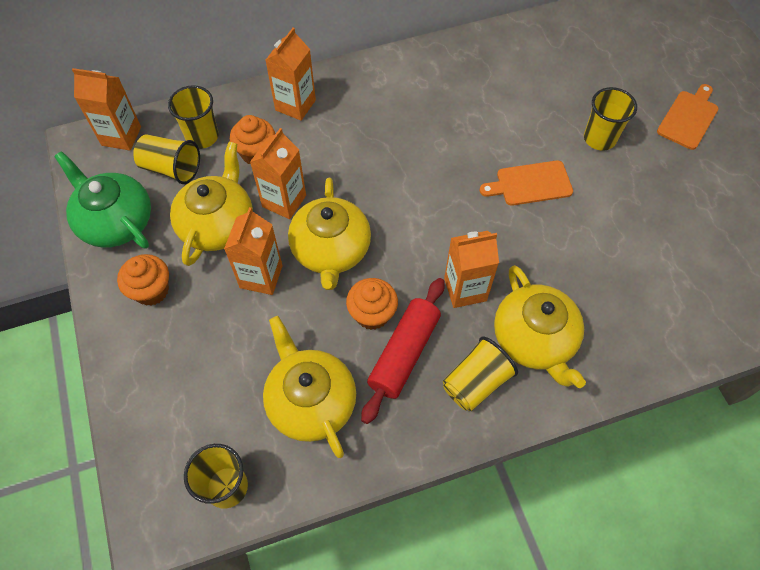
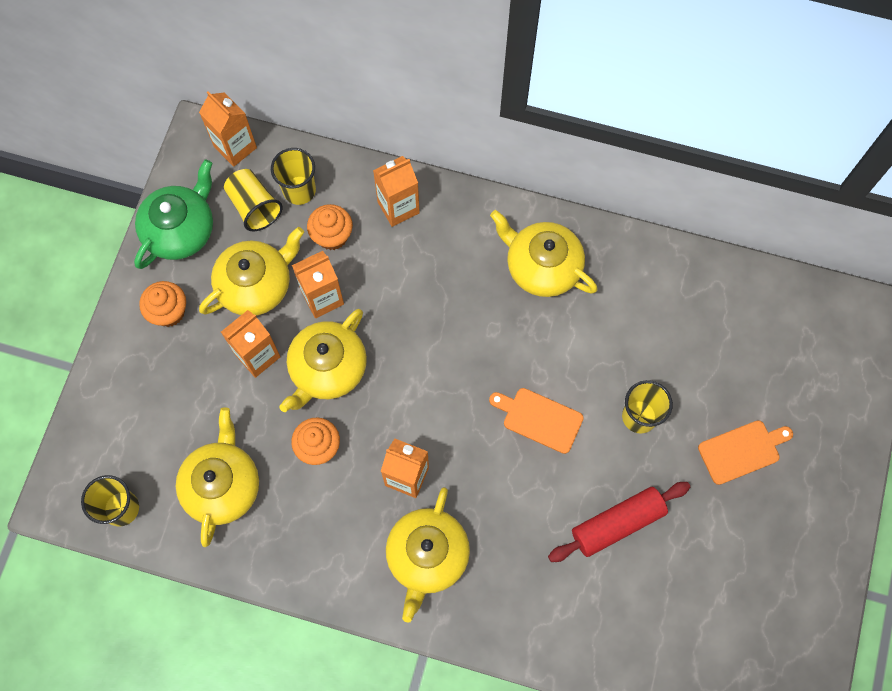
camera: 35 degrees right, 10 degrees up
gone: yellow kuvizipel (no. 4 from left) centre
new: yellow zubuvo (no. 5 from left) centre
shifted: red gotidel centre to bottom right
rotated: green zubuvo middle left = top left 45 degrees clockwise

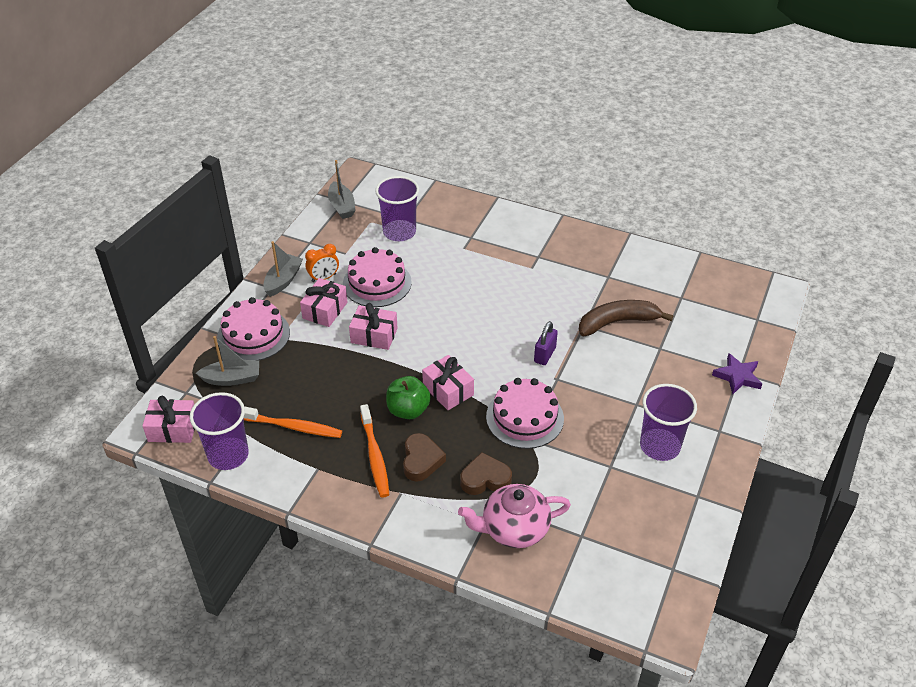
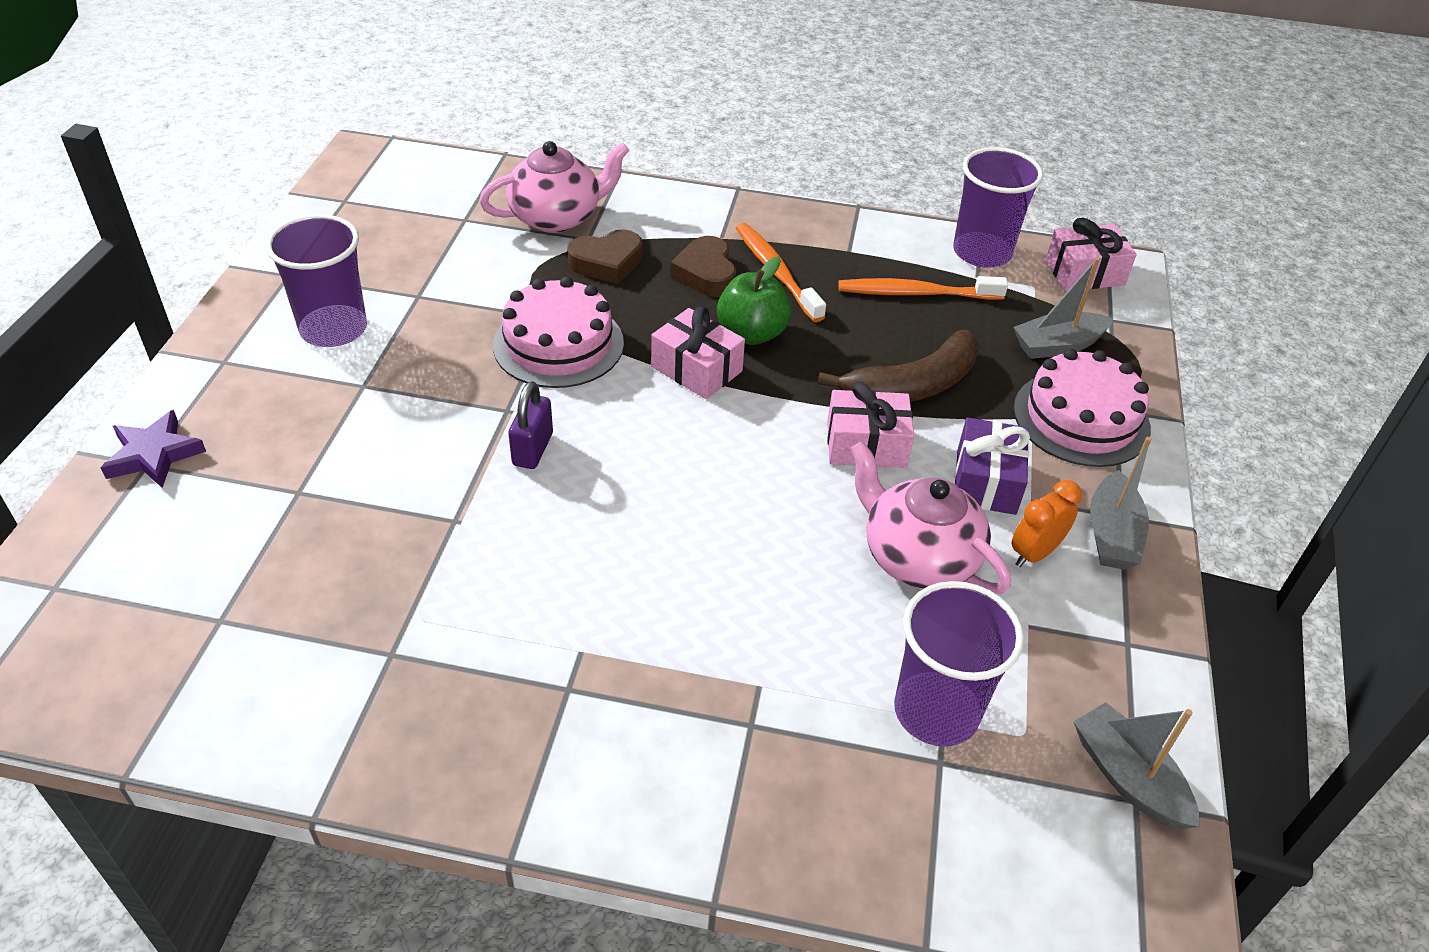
camera: 165 degrees right, 0 degrees up
shifted: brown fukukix middle right to centre
swapped: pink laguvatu (no. 2 from left) centre to pink zubuvo (no. 2 from left) centre
repainted: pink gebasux (no. 2 from left) centre to purple gebasux middle right

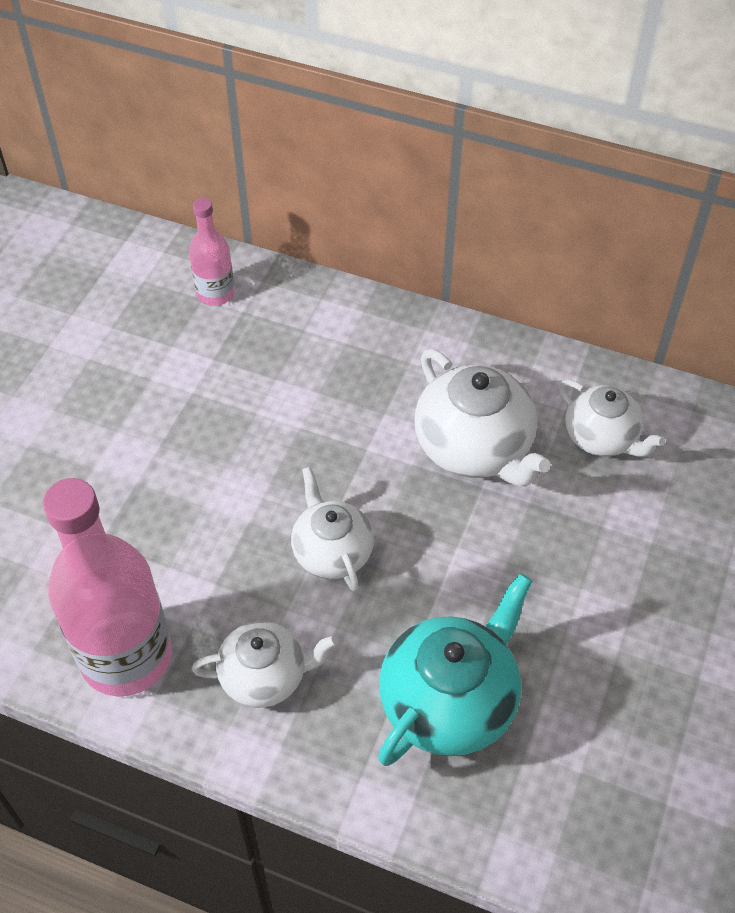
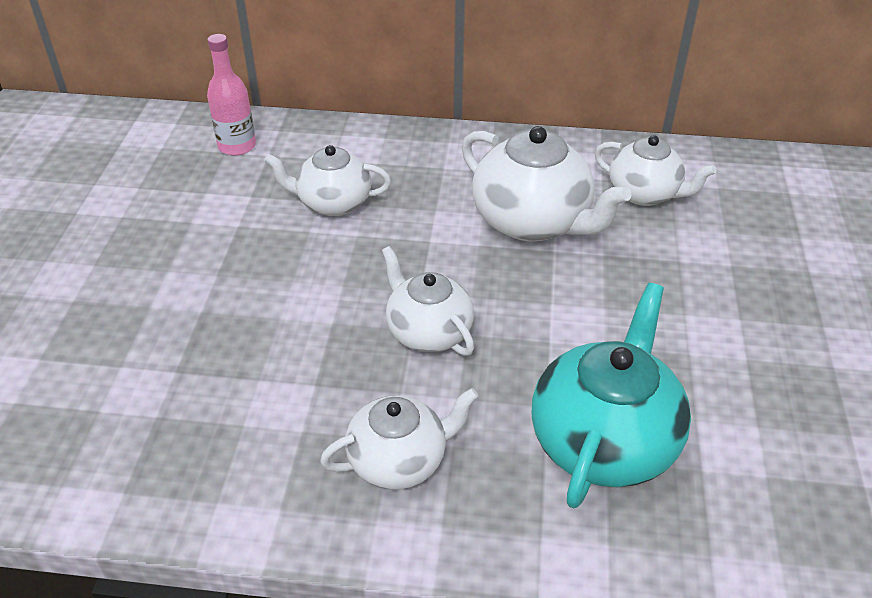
camera: 15 degrees left, 10 degrees down
gone: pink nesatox (no. 1 from left) middle left
new: white zubuvo (no. 1 from left) top centre

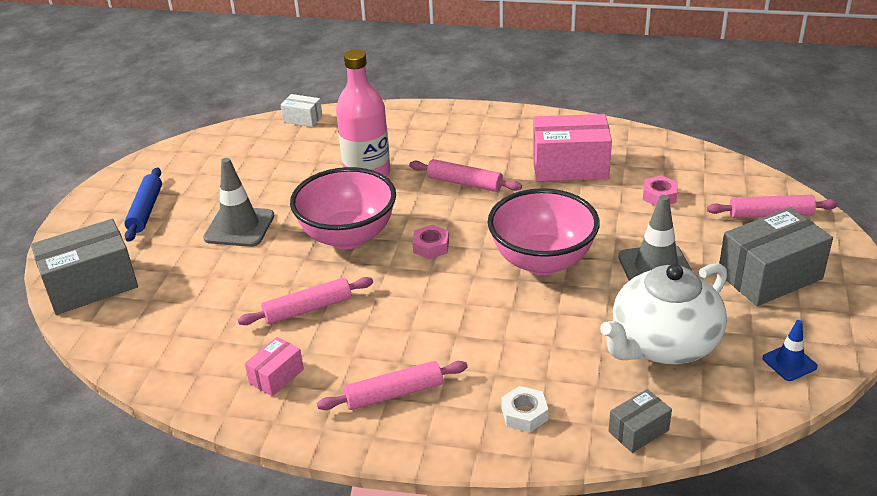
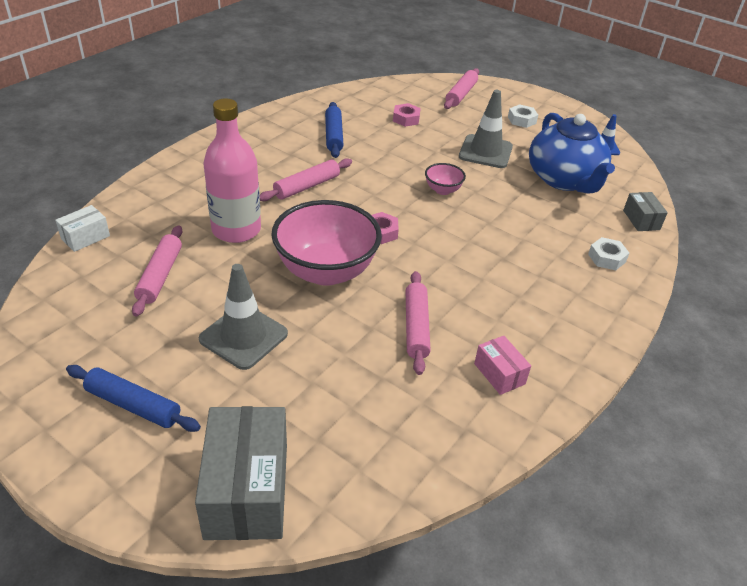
camera: 70 degrees left, 5 degrees up
shifted: pink gotidel (no. 2 from left in the first image) bottom centre to pink gotidel (no. 1 from left) middle left
swapped: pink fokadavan (no. 2 from left) top centre to blue gotidel (no. 2 from left) top centre; grey fokadavan (no. 3 from left) middle right to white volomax (no. 1 from left) top right
repainted: white zubuvo middle right to blue zubuvo top right
scaled: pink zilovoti (no. 2 from left) centre = top centre x0.45

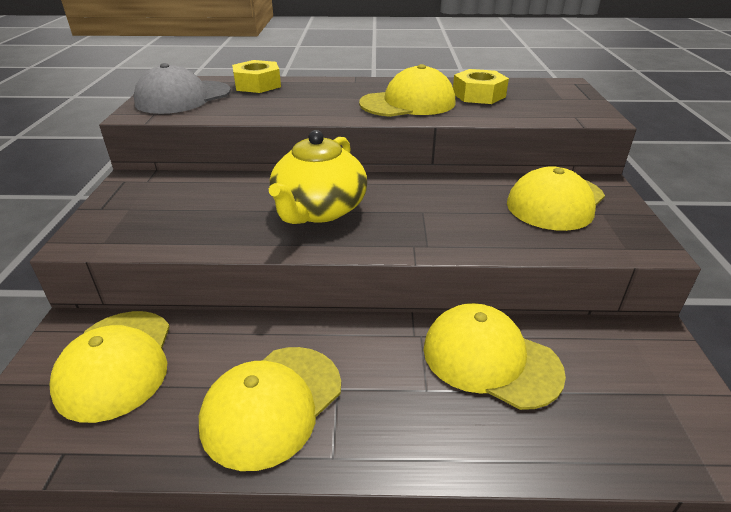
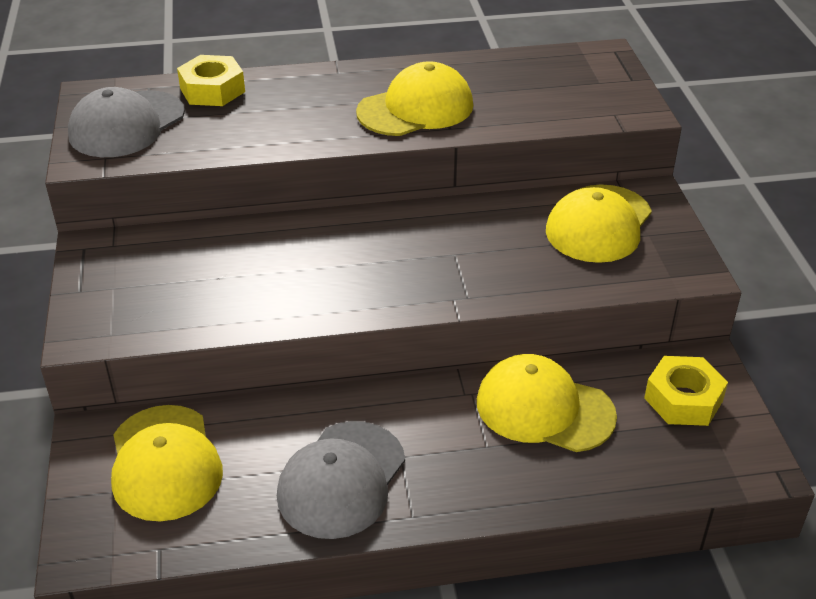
camera: 10 degrees left, 5 degrees up
gone: yellow zubuvo centre
shifted: yellow volomax (no. 2 from left) top centre to middle right
repainted: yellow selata (no. 2 from left) bottom centre to grey selata (no. 2 from left) bottom centre

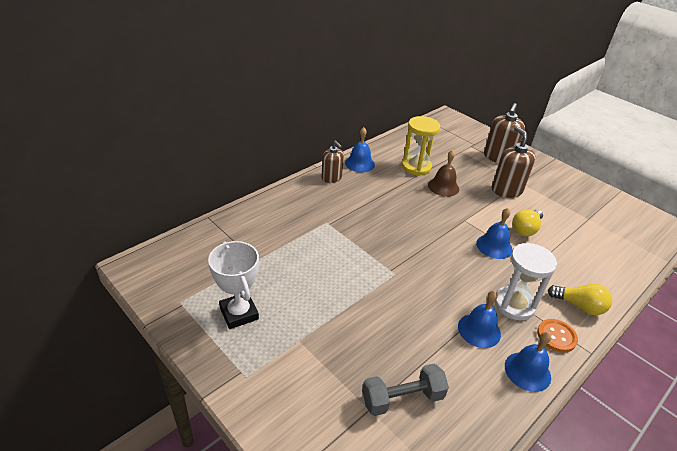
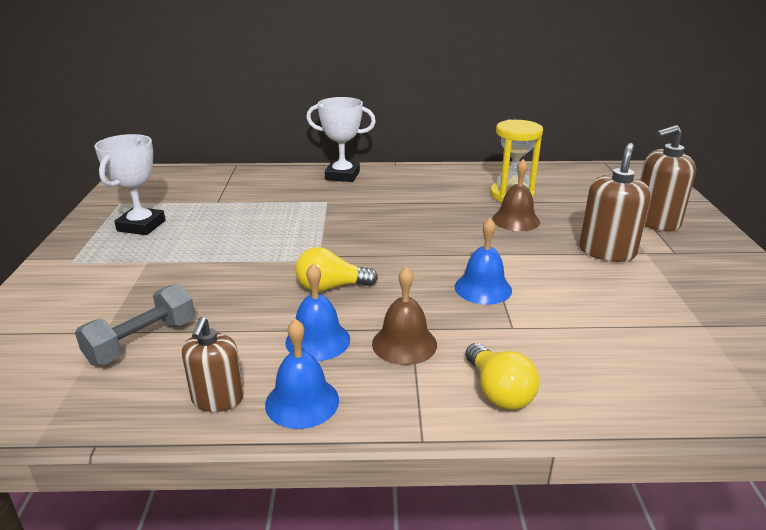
camera: 45 degrees right, 10 degrees down
gone: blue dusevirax (no. 1 from left) top centre; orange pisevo bottom right
new: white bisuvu (no. 2 from left) top centre
shifted: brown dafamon (no. 1 from left) centre to bottom left; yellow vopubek (no. 1 from left) middle right to centre
swapped: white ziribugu middle right to brown dusevirax (no. 1 from left) centre
rotated: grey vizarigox bottom centre = middle left 75 degrees counterclockwise

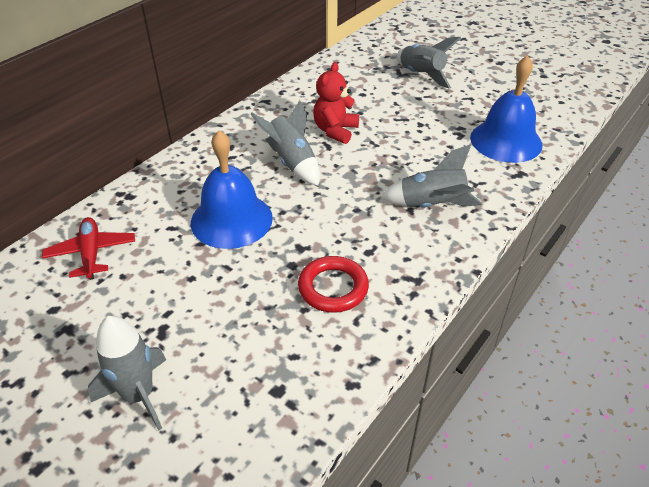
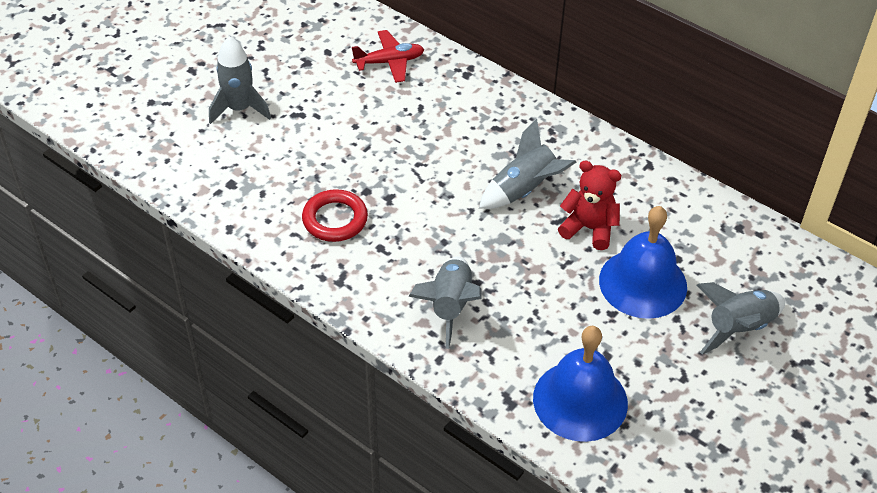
camera: 90 degrees right, 5 degrees up
shifted: blue dusevirax (no. 1 from left in the first image) centre to blue dusevirax (no. 2 from left) middle right

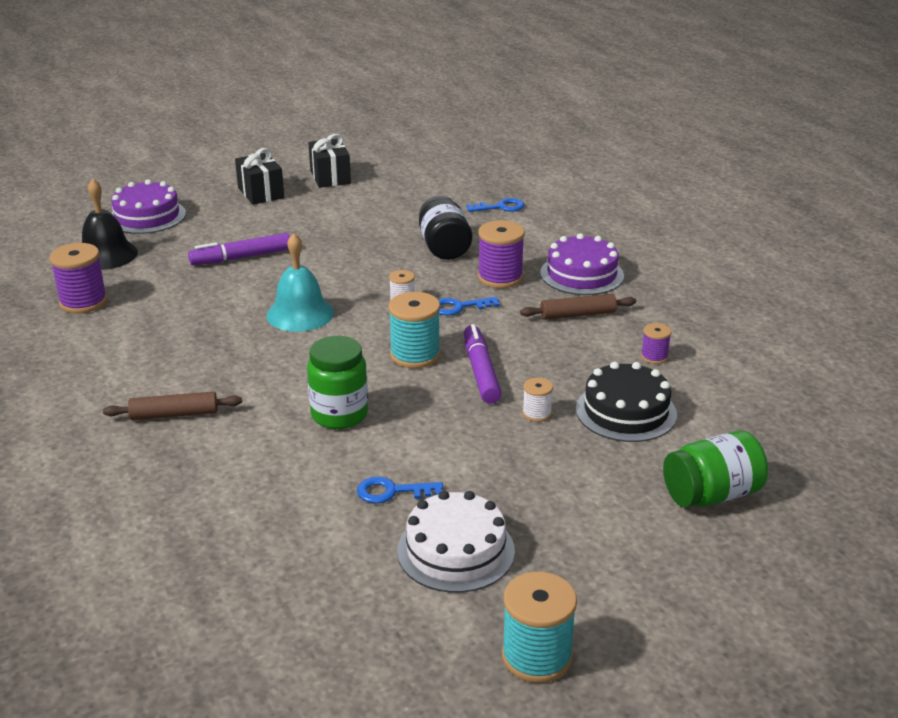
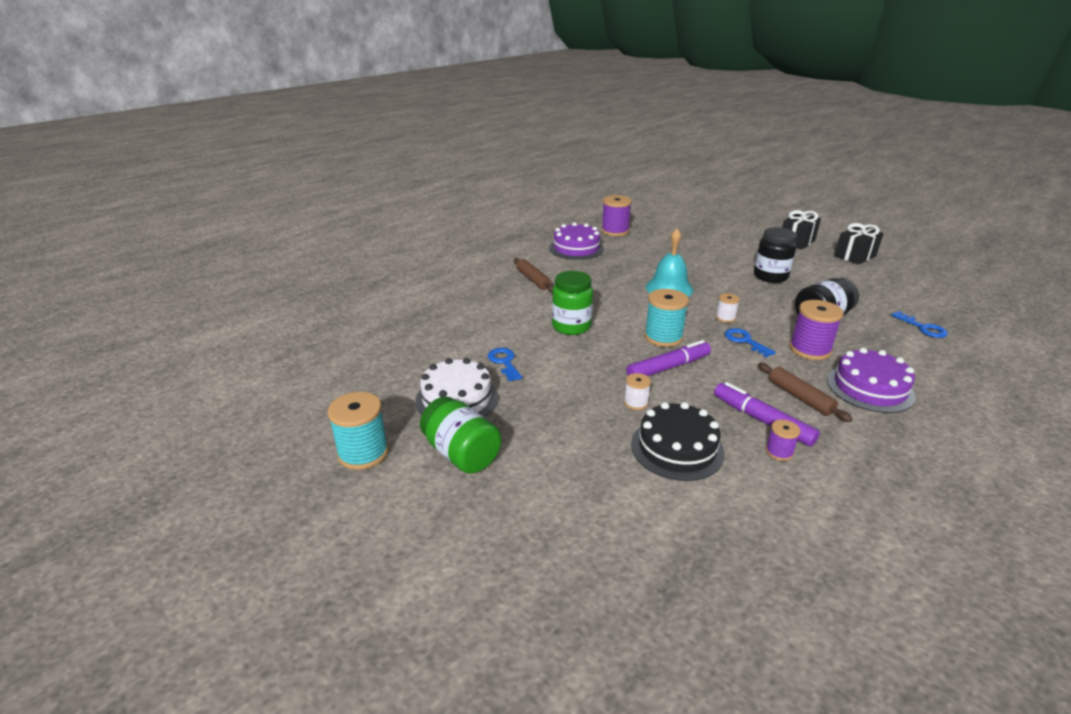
camera: 70 degrees right, 0 degrees up
gone: black dusevirax top left
new: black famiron (no. 1 from left) middle right
shifted: purple laguvatu (no. 1 from left) top left to centre; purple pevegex (no. 1 from left in the first image) middle left to purple pevegex (no. 2 from left) middle right; green famiron (no. 2 from left in the first image) middle right to green famiron (no. 1 from left) centre

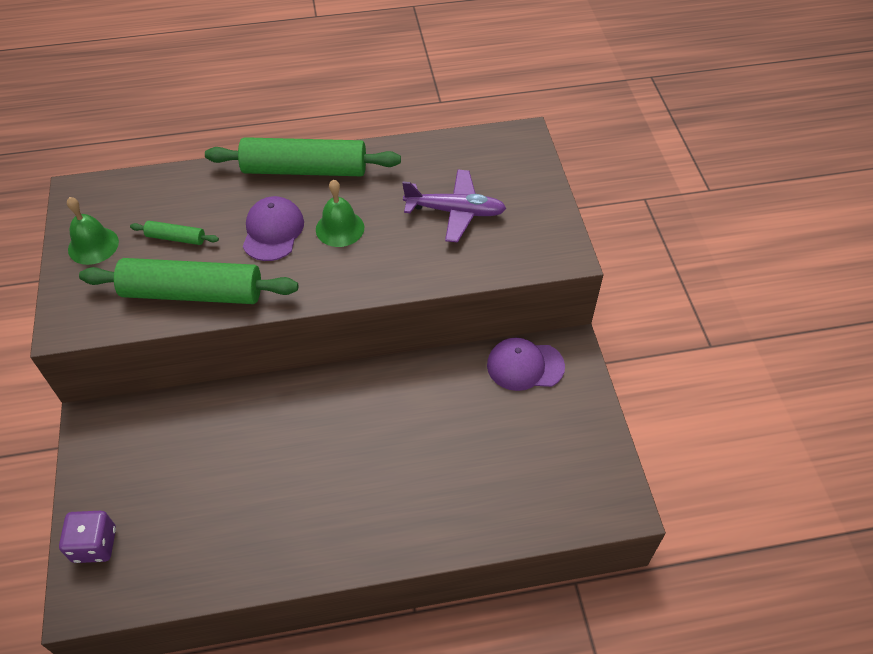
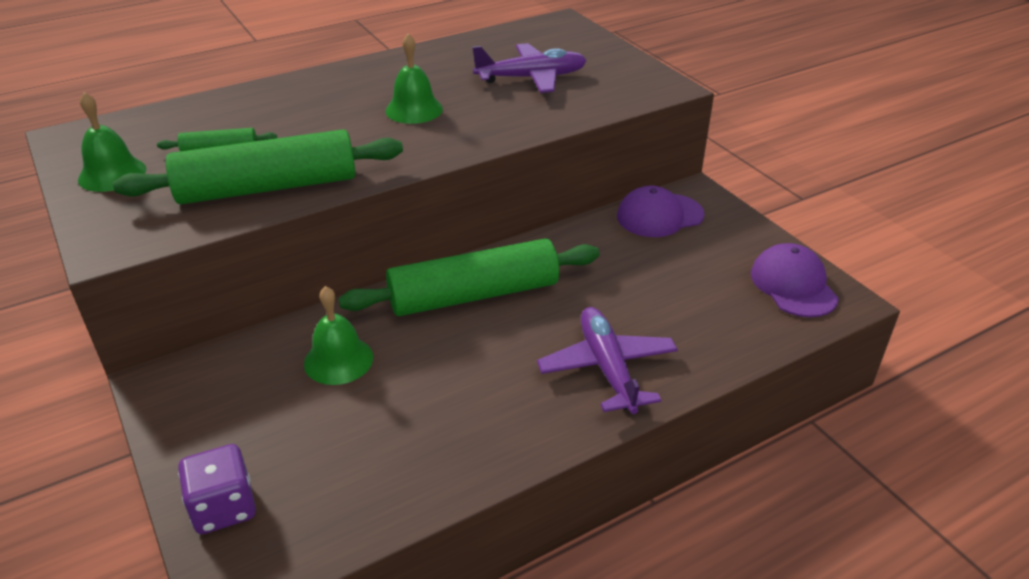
camera: 20 degrees left, 15 degrees down
new: green dusevirax (no. 2 from left) middle left; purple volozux (no. 2 from left) centre
shifted: green gotidel (no. 3 from left) top centre to centre; purple selata (no. 1 from left in the first image) middle left to purple selata (no. 2 from left) middle right

